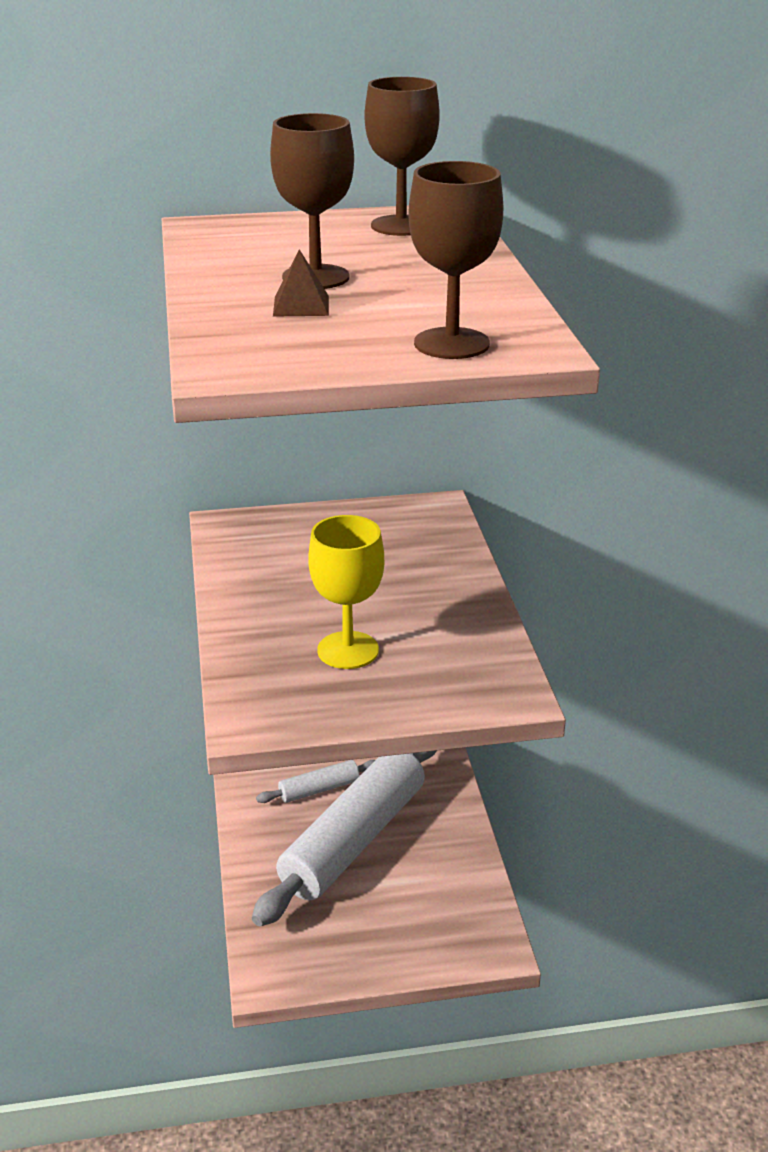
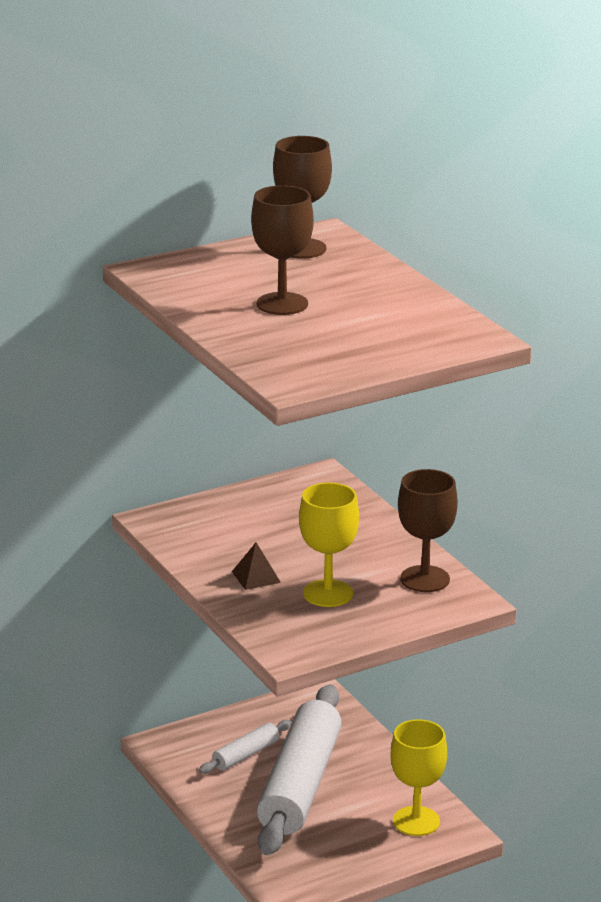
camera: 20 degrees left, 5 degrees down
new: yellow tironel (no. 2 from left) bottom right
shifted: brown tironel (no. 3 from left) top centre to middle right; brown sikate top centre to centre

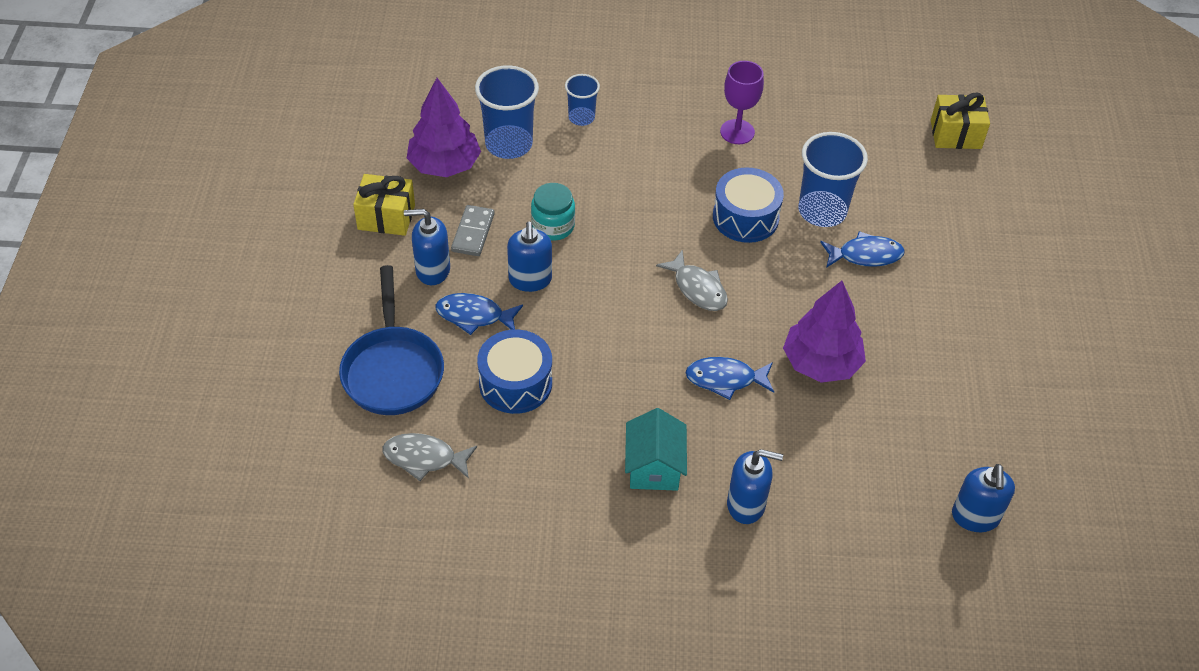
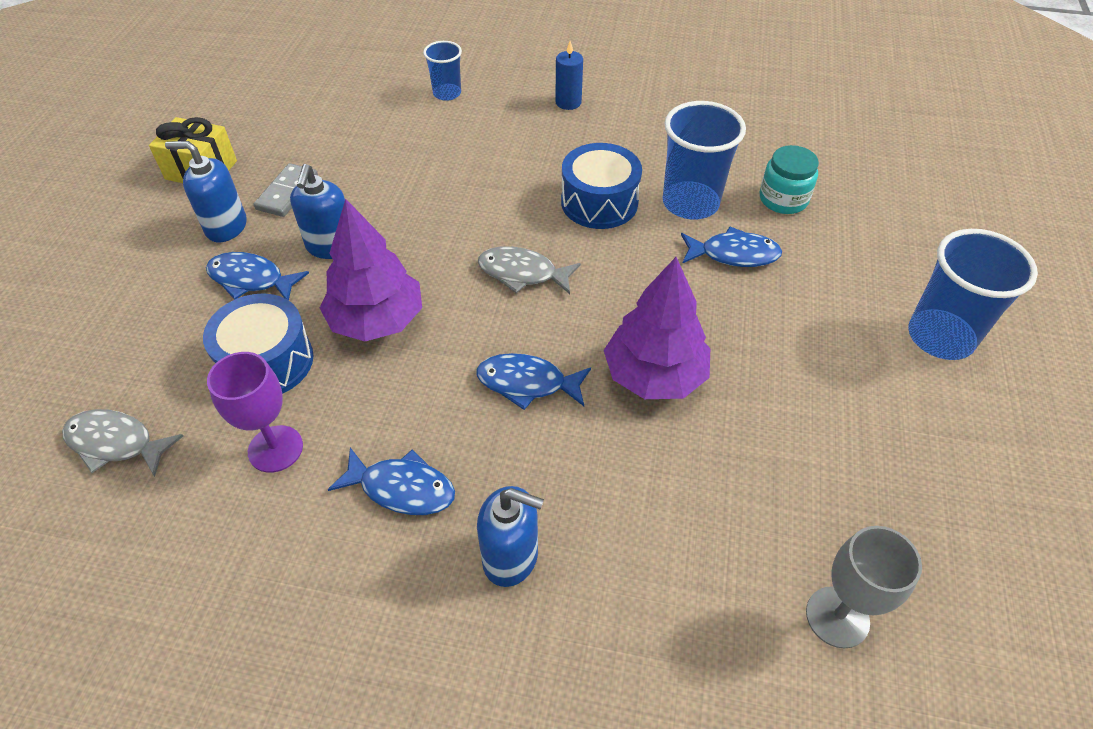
camera: 10 degrees right, 0 degrees up
gone: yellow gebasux (no. 2 from left) top right; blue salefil middle left
new: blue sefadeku top centre
shifted: purple tironel top centre to middle left; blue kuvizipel (no. 1 from left in the first image) top centre to blue kuvizipel (no. 3 from left) middle right; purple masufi (no. 1 from left) top centre to centre; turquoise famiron top centre to top right
swapped: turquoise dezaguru bottom centre to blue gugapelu (no. 2 from left) centre; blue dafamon (no. 4 from left) bottom right to grey tironel bottom right
rotated: grey gugapelu (no. 2 from left) centre = centre 135 degrees clockwise

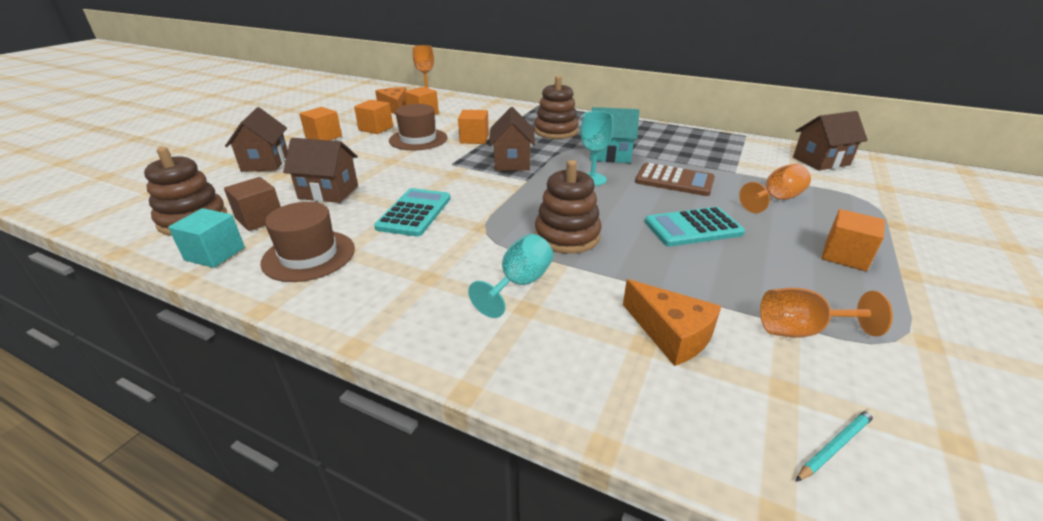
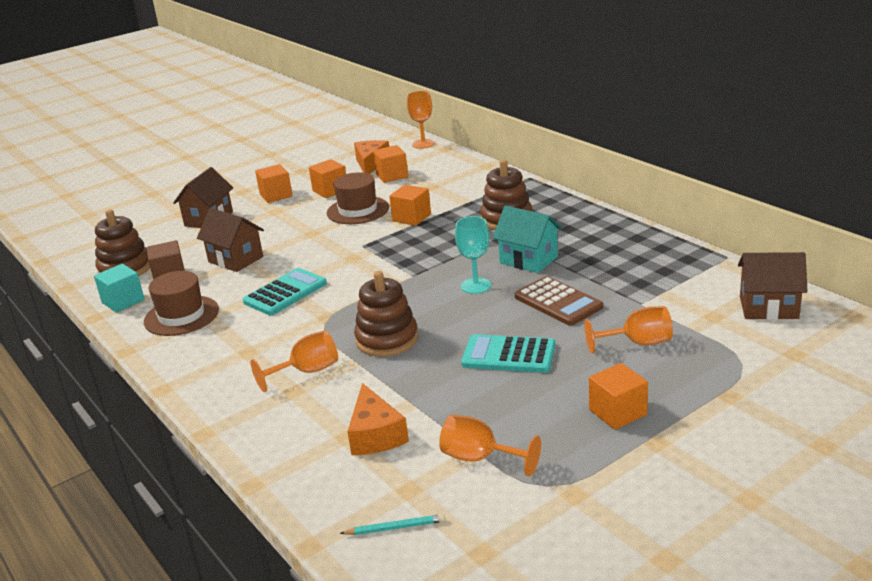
camera: 30 degrees right, 5 degrees down
gone: brown dezaguru (no. 3 from left) top centre
repainted: turquoise tironel (no. 1 from left) centre to orange tironel (no. 1 from left) centre

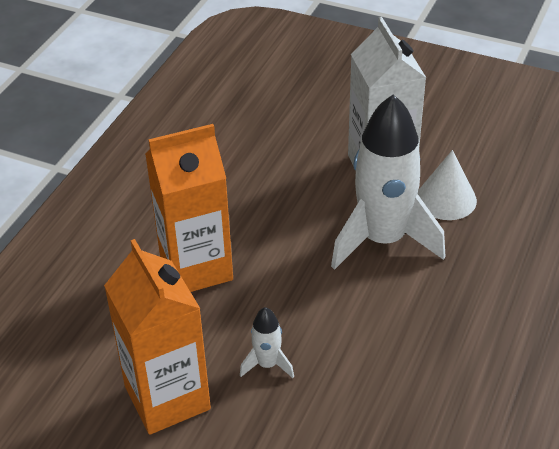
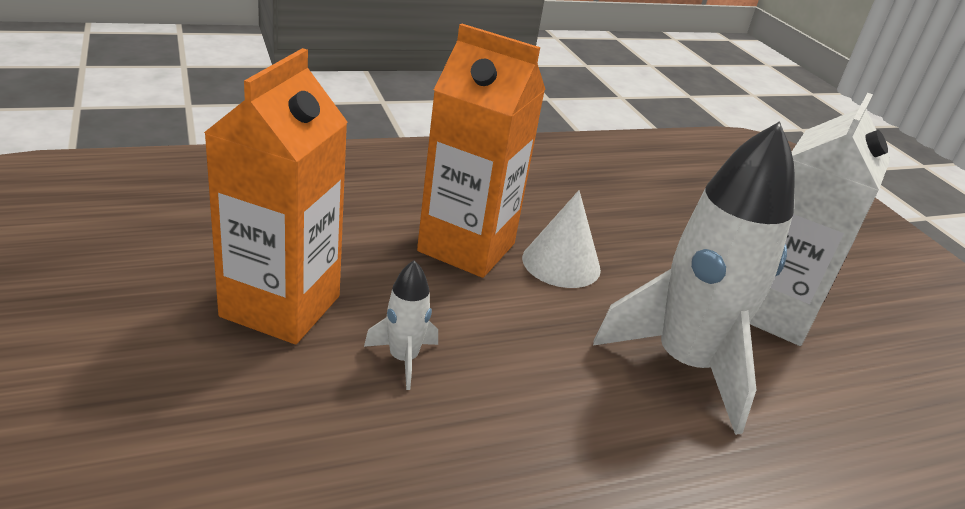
camera: 40 degrees right, 10 degrees down
shifted: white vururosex middle right to centre

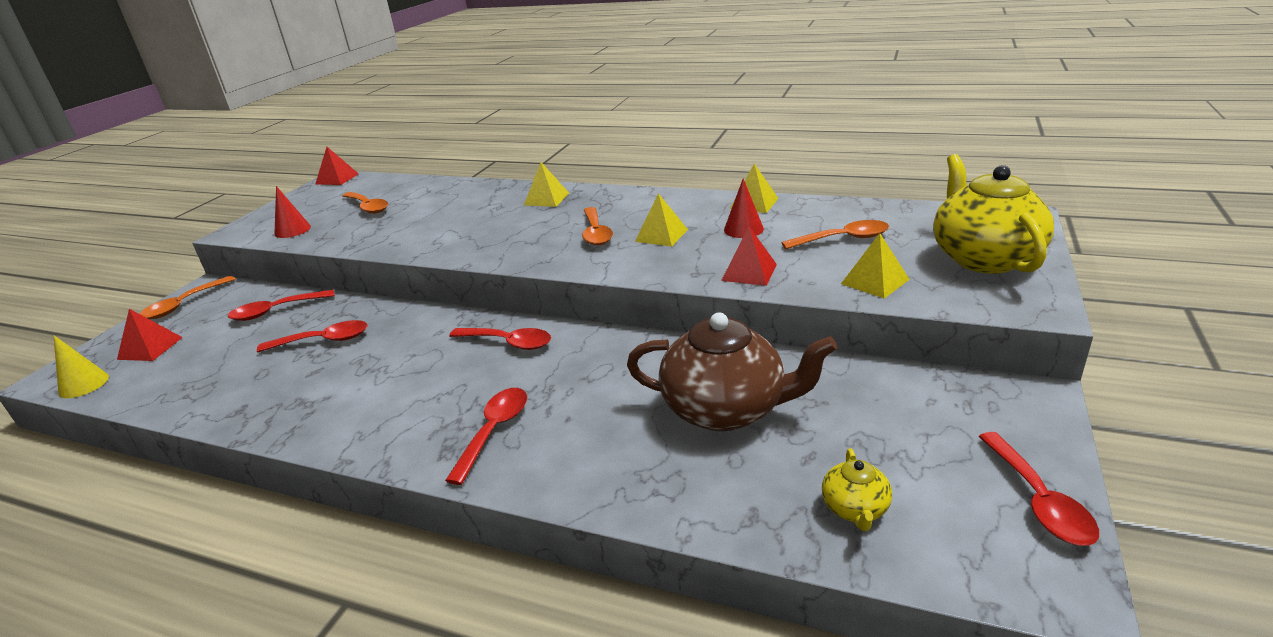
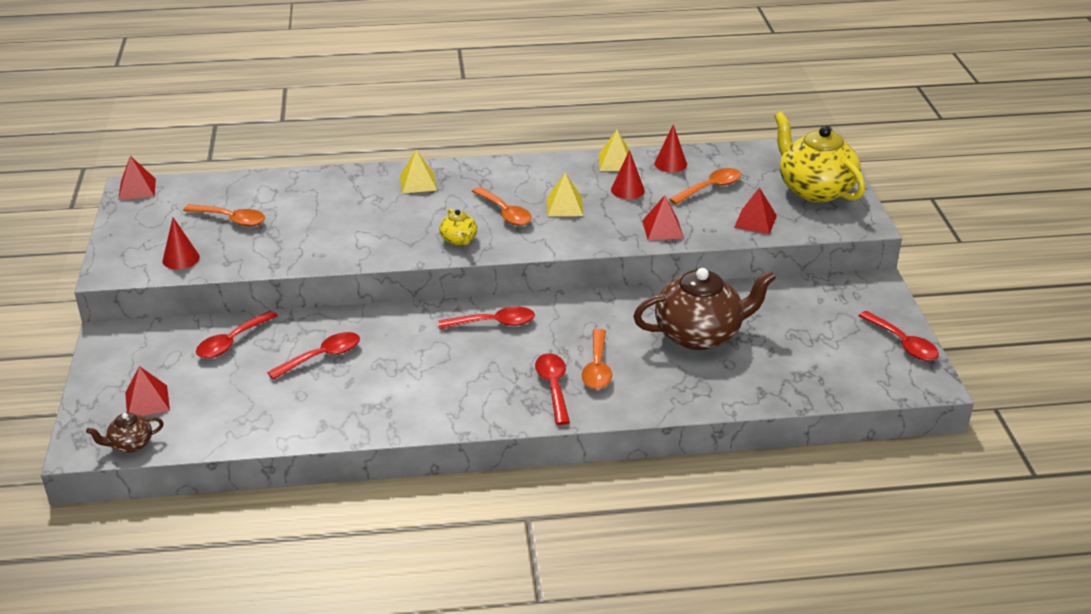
camera: 30 degrees left, 5 degrees up
new: red vururosex (no. 3 from left) top centre
shifted: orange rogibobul (no. 1 from left in the first image) middle left to orange rogibobul (no. 3 from left) centre; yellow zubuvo (no. 1 from left) bottom right to centre
swapped: yellow vururosex middle left to brown zubuvo (no. 1 from left) bottom left
repainted: yellow sikate (no. 4 from left) middle right to red sikate (no. 4 from left) middle right

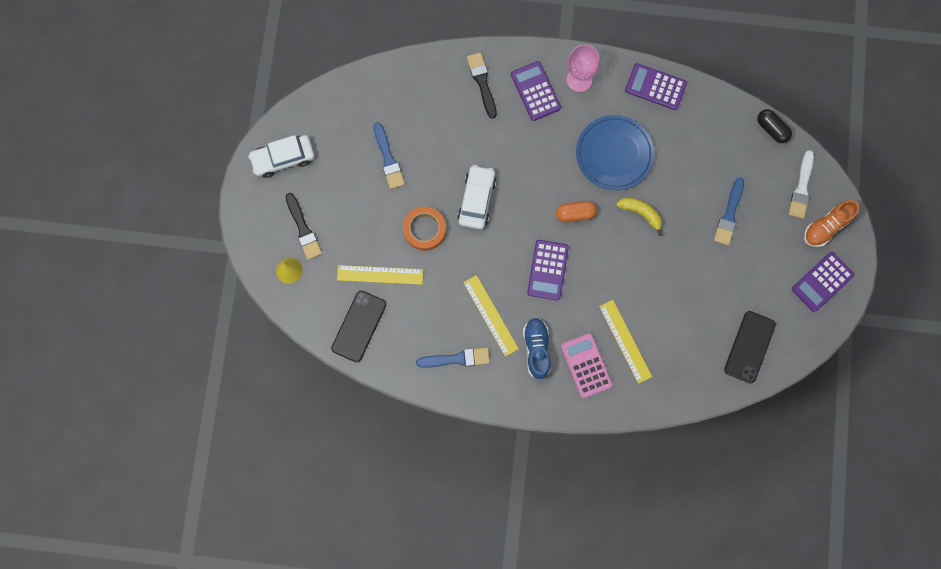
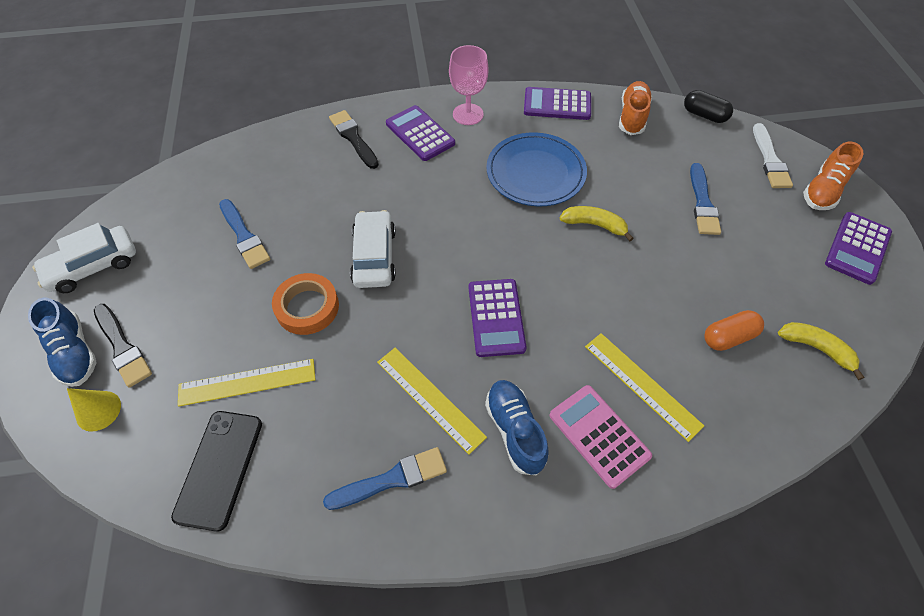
camera: 15 degrees left, 20 degrees down
new: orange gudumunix (no. 1 from left) top right; blue gudumunix (no. 1 from left) middle left
shifted: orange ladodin centre to middle right
swapped: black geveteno (no. 2 from left) middle right to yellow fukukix (no. 2 from left) middle right

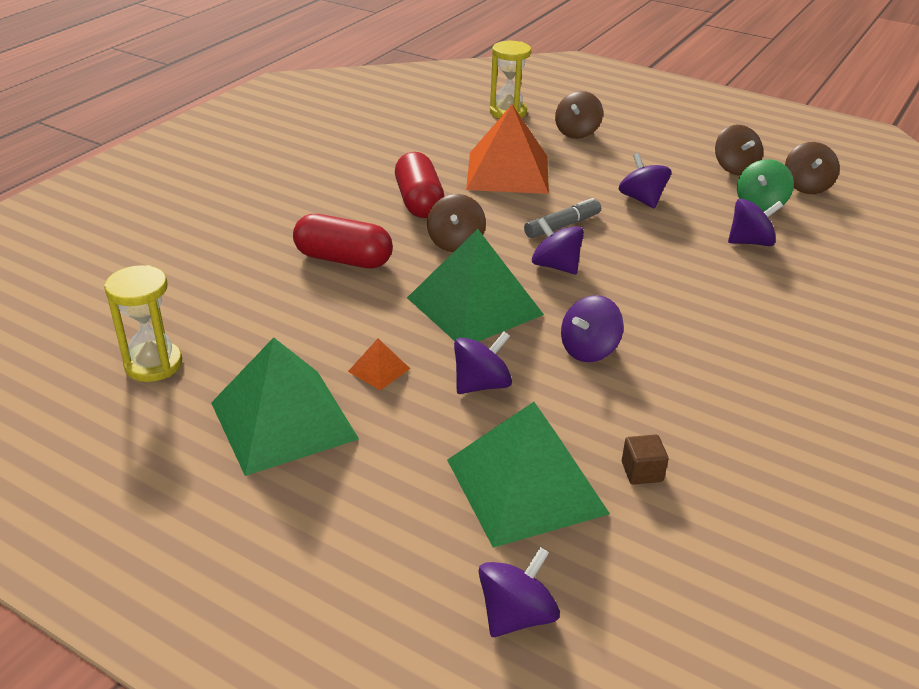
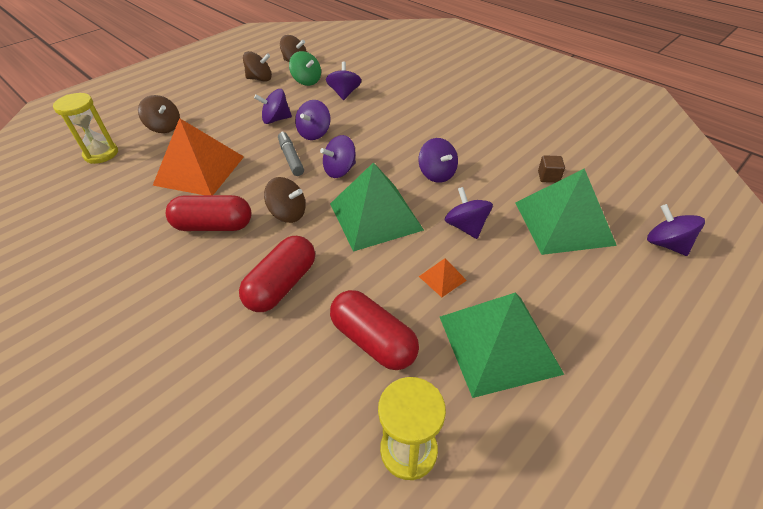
camera: 75 degrees left, 10 degrees up
new: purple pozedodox (no. 2 from left) top centre; red ladodin (no. 3 from left) centre

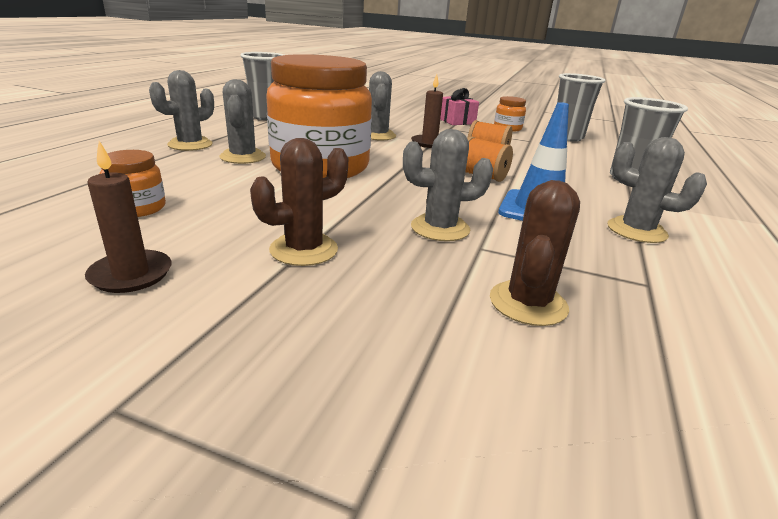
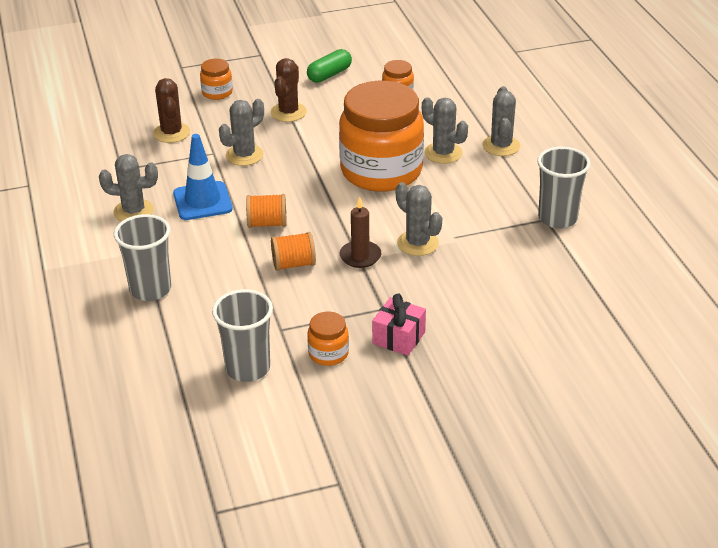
camera: 145 degrees right, 10 degrees up
new: orange famiron (no. 1 from left) top left
swapped: brown sefadeku (no. 1 from left) middle left to green ladodin top centre

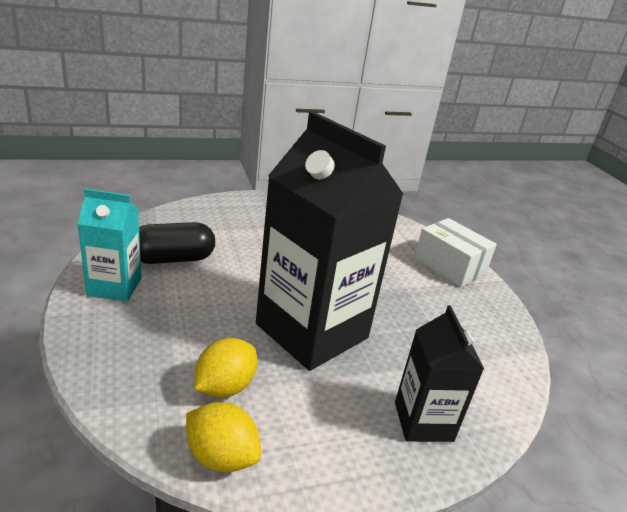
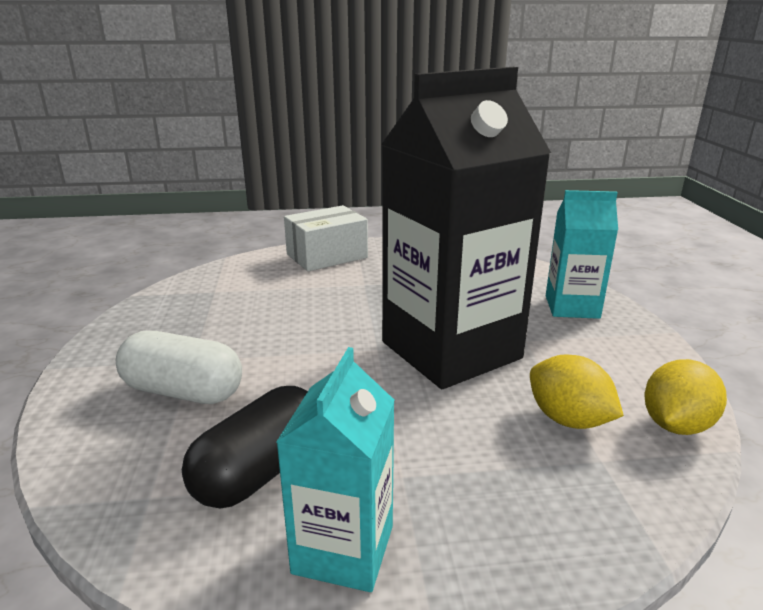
camera: 75 degrees left, 5 degrees down
new: white ladodin middle left
repainted: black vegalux (no. 2 from left) bottom right to turquoise vegalux (no. 2 from left) middle right
rotated: black ladodin middle left = bottom left 45 degrees clockwise

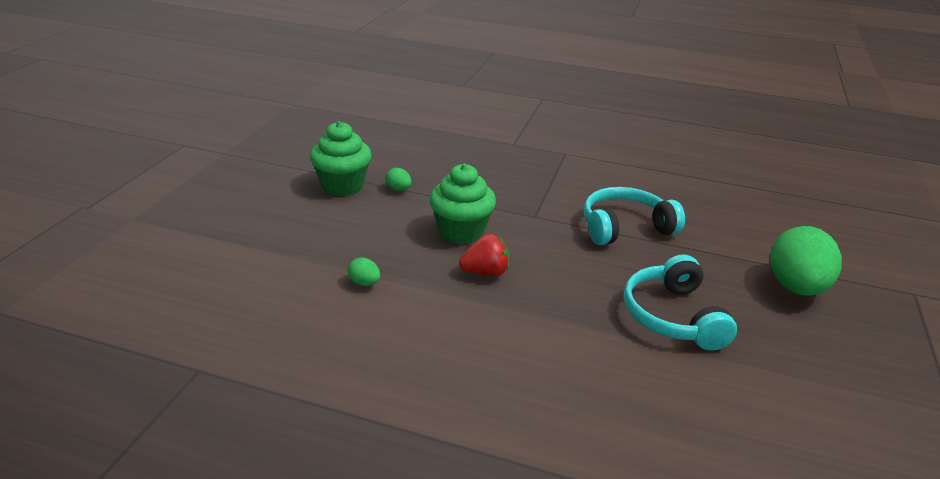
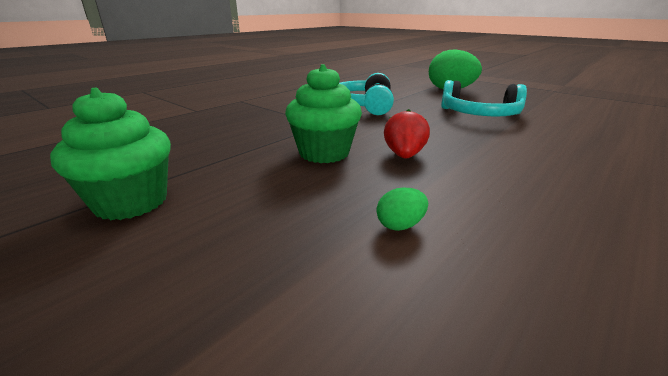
camera: 65 degrees left, 5 degrees down
gone: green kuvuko (no. 2 from left) centre

